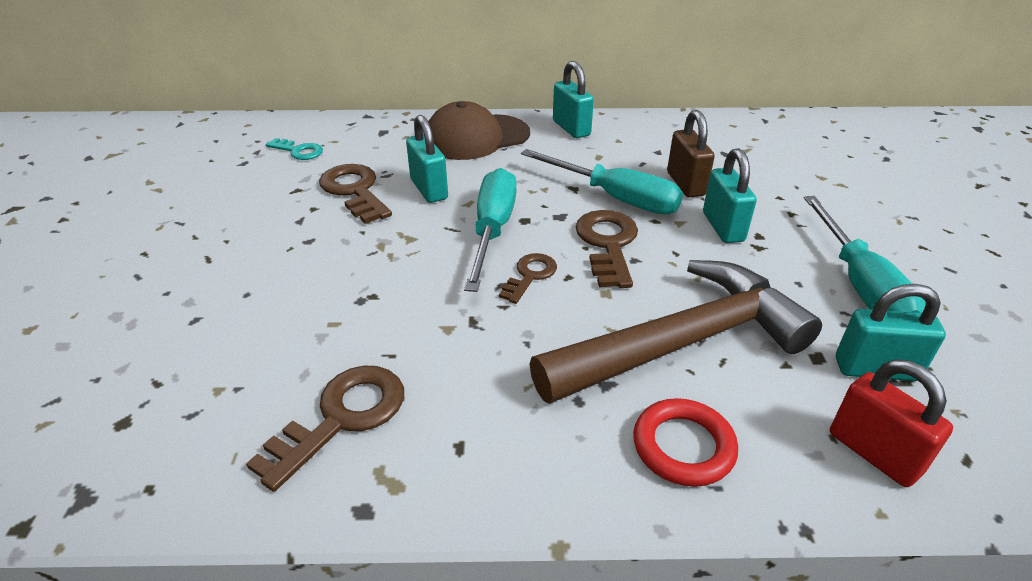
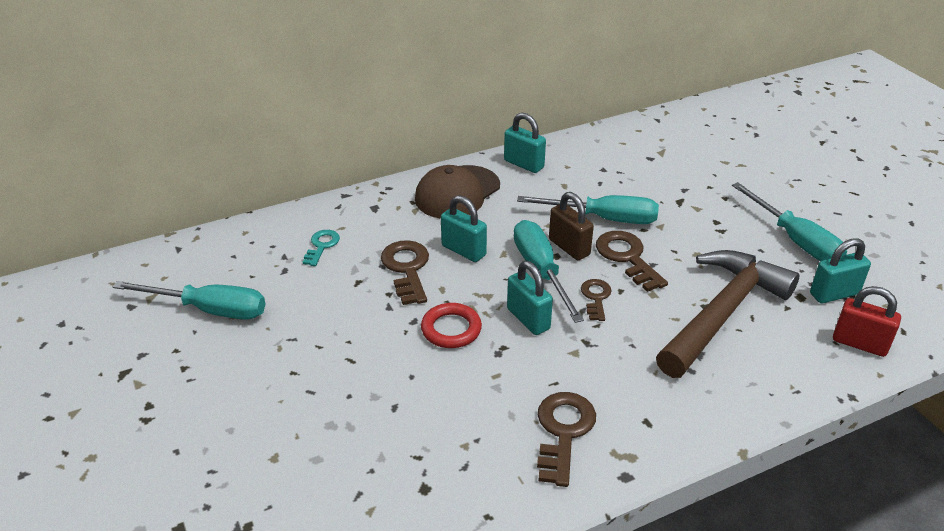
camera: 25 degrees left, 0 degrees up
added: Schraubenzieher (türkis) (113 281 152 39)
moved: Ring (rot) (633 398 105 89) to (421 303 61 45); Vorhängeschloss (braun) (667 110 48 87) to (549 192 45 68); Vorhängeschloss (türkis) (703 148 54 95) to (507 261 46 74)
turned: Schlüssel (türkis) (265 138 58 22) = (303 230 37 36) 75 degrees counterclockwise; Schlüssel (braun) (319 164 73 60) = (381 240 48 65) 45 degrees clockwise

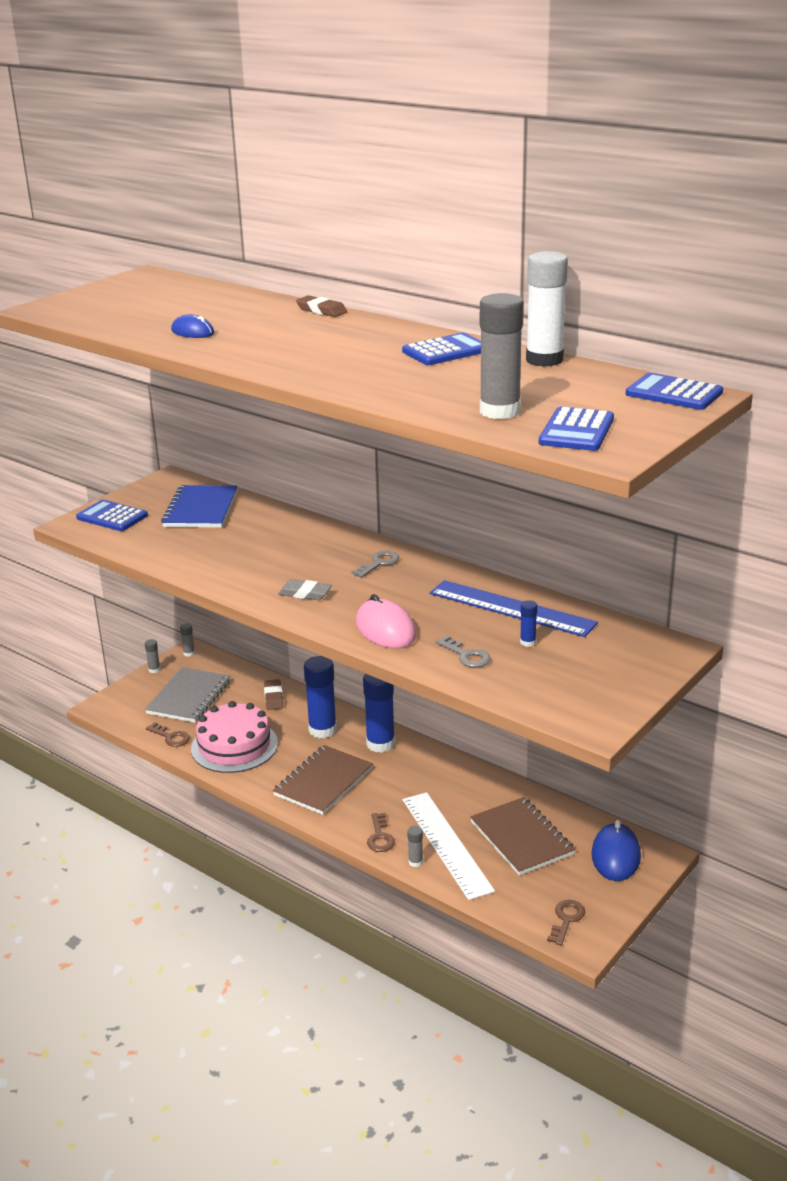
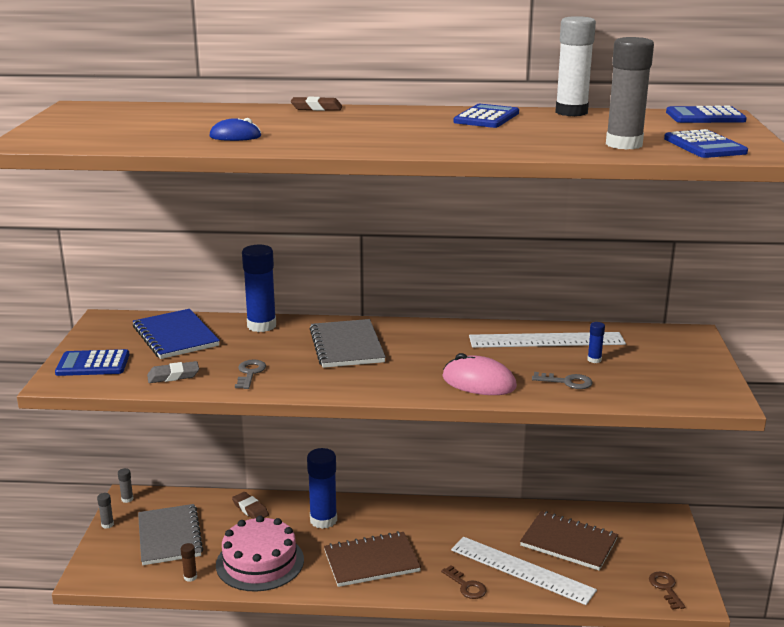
camera: 35 degrees left, 5 degrees down
removed: Klebestift (grau) (407 826 16 41); Computermaus (blau) (591 820 50 61)
added: Notizbuch (grau) (310 319 76 49)
moved: Radiergummi (grau) (278 579 54 21) to (147 361 52 22); Schlüssel (grau) (352 551 47 27) to (235 360 31 29); Klebestift (blau) (363 674 32 79) to (242 245 34 87)
replaced: Schlüssel (braun) (146 722 44 25) to Klebestift (braun) (181 543 16 39)
recoloured: Lineal (blau) (430 580 168 57) to Lineal (weiß) (469 332 157 16)
turned: Notizbuch (braun) (273 745 100 70) = (324 531 97 56) 75 degrees clockwise

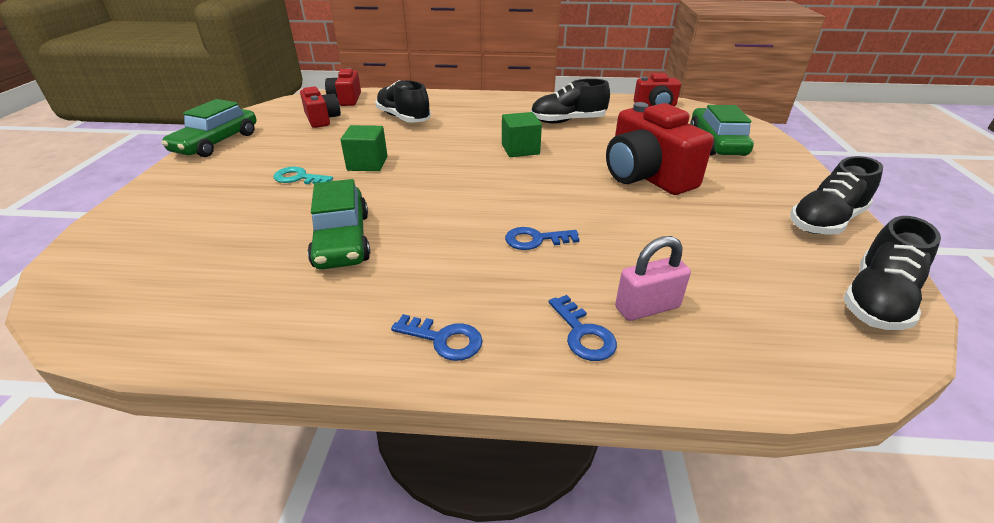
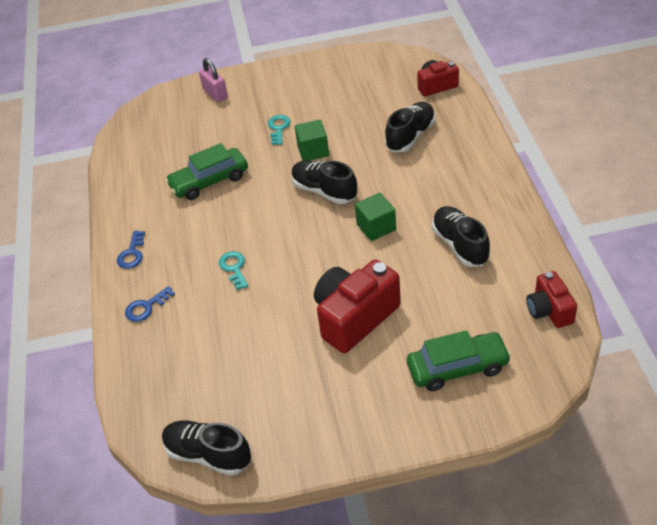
camera: 80 degrees right, 10 degrees up
removed: Auto (grün) (161 99 95 58); Kamera (rot) (300 86 41 42)
moved: Vorhängeschloss (rosa) (615 236 76 85) to (199 58 29 44); Schuh (schwarz) (790 156 93 79) to (292 160 65 44)
recoloured: Schlüssel (blau) (505 227 75 23) to Schlüssel (türkis) (219 251 29 39)

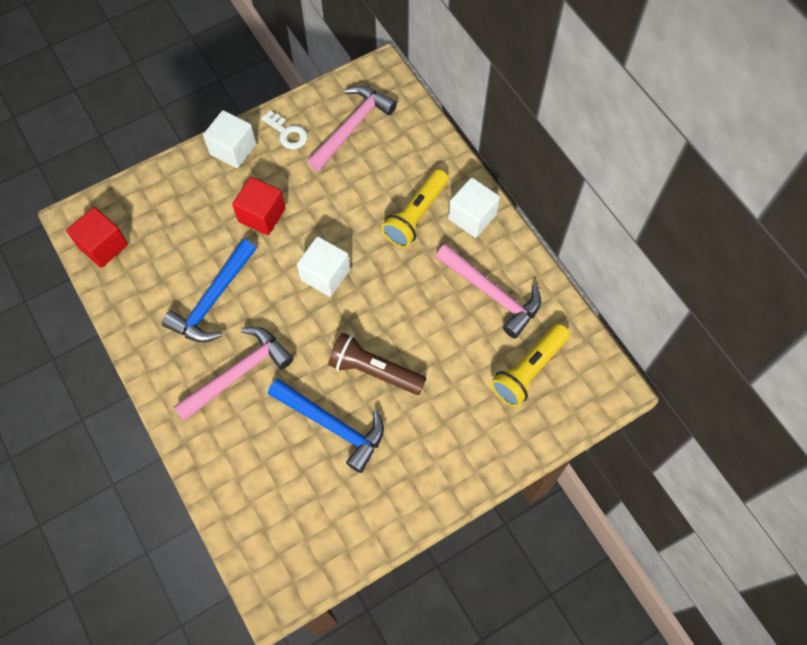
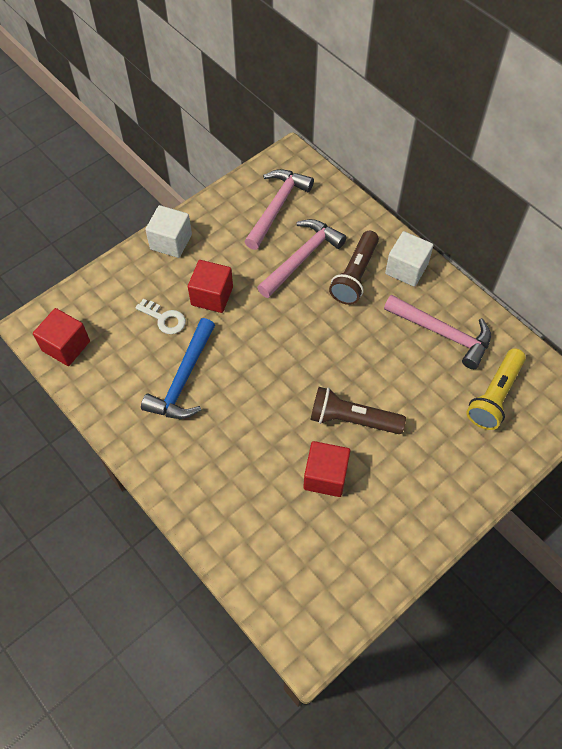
camera: 10 degrees left, 5 degrees down
removed: Kubus (weiß) (297 236 53 61)
moved: Hammer (rosa) (173 327 121 94) to (257 219 90 79); Schlüssel (weiß) (261 110 47 39) to (135 299 51 35)
replaced: Hammer (blau) (268 379 116 94) to Kubus (rot) (303 441 47 56)
recoloured: Taschenlampe (gelb) (381 169 68 79) to Taschenlampe (braun) (329 231 50 74)

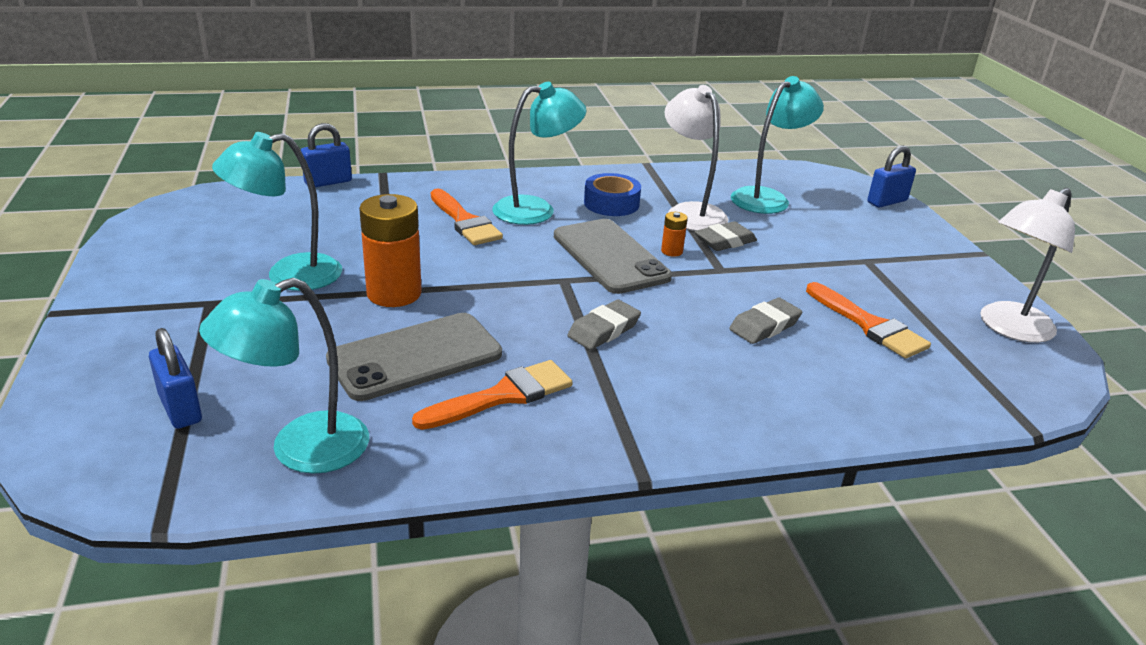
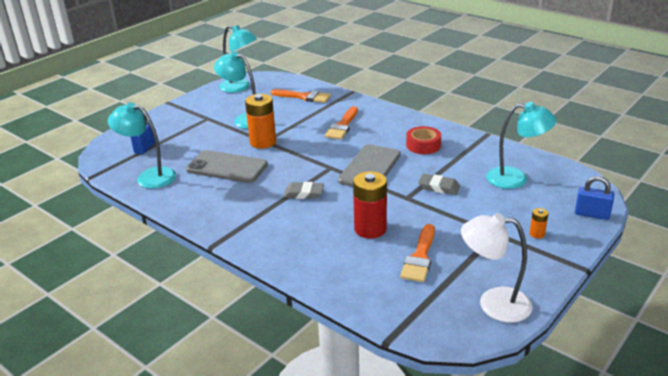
camera: 55 degrees right, 0 degrees up
removed: Vorhängeschloss (blau) (301 123 51 64); Lampe (weiß) (664 85 65 146)
moved: Pinsel (orange) (412 360 161 70) to (270 89 61 14); Lampe (türkis) (492 82 95 143) to (219 25 38 68); Batterie (orange) (661 212 27 45) to (530 208 19 31)
replaced: Radiergummi (grau) (729 298 73 46) to Batterie (rot) (353 171 34 67)
recoloured: Klebeband (blau) (584 173 57 43) to Klebeband (rot) (406 126 35 28)

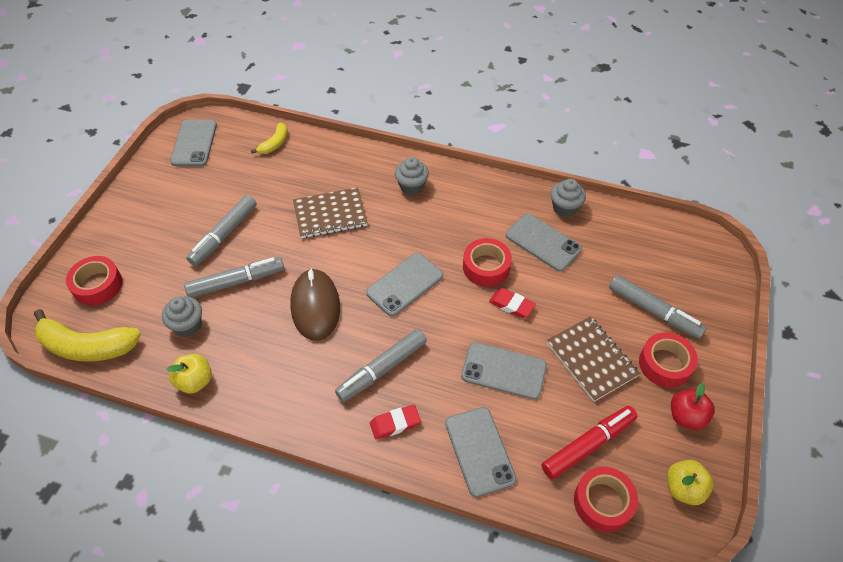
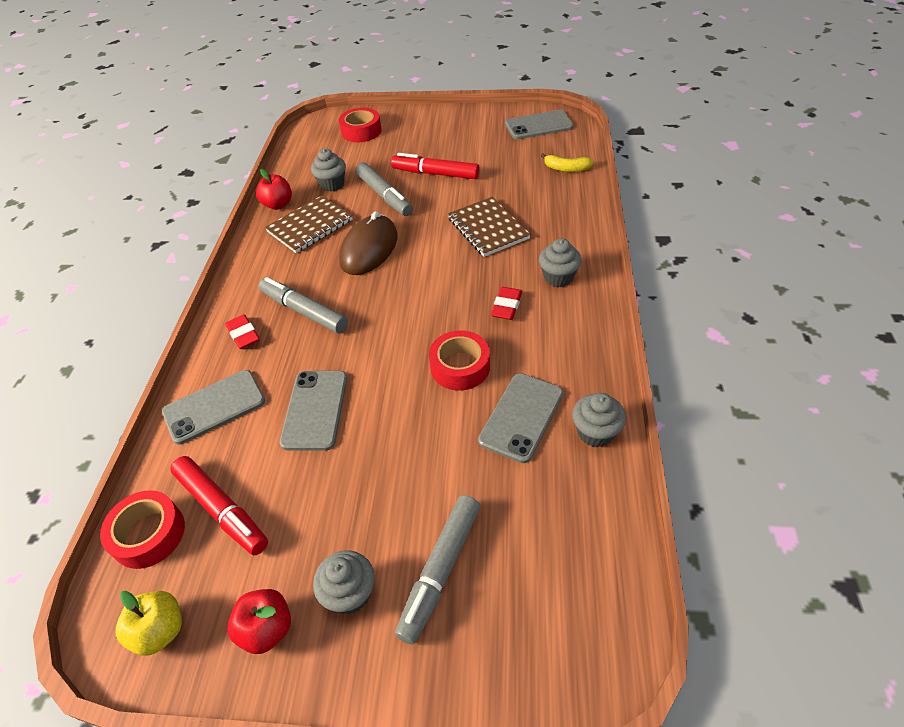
camera: 80 degrees right, 5 degrees down
removed: Banane (gelb) (34 309 107 53); Handy (grau) (366 253 77 63)
moved: Radiergummi (rot) (489 288 47 30) to (491 287 31 33); Notizbuch (braun) (547 316 93 86) to (265 195 88 58)
replaced: Klebeband (rot) (639 332 59 56) to Muffin (grau) (313 550 62 64)
recoloured: Apfel (gelb) (167 354 45 40) to Apfel (rot) (256 169 36 41); Filzstift (grau) (187 195 70 71) to Filzstift (rot) (391 153 89 26)
turned: Computermaus (braun) (290 268 50 73) = (339 211 59 64) 45 degrees counterclockwise

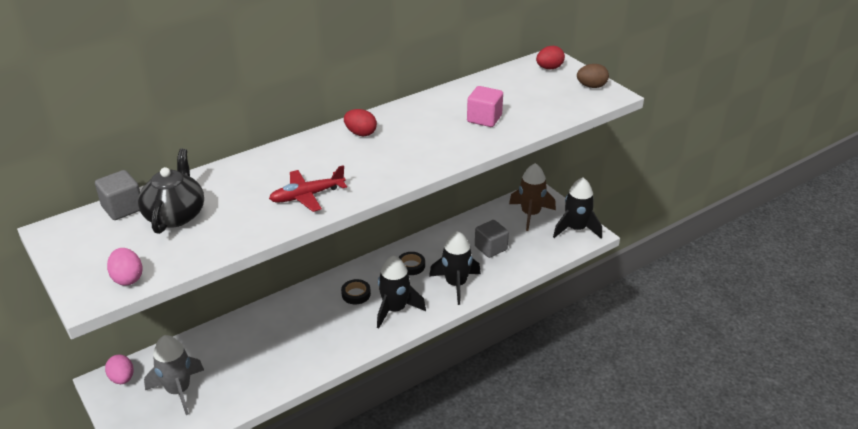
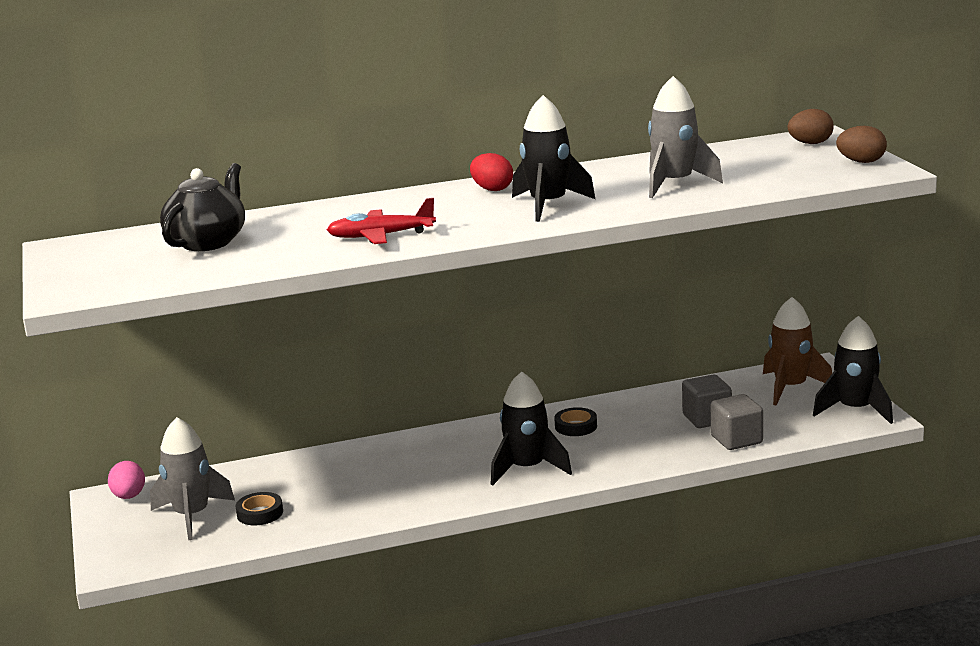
camera: 20 degrees right, 15 degrees down
removed: Ei (rosa) (107 248 35 38)
moved: Kubus (grau) (95 170 45 50) to (711 394 52 56); Klebeband (schwarz) (341 279 30 25) to (236 492 47 33); Rakete (schwarz) (429 231 52 74) to (512 95 83 127)
replaced: Kubus (rosa) (467 86 36 41) to Rakete (grau) (648 76 75 122)
recoloured: Ei (rot) (536 46 29 23) to Ei (braun) (787 109 47 35)

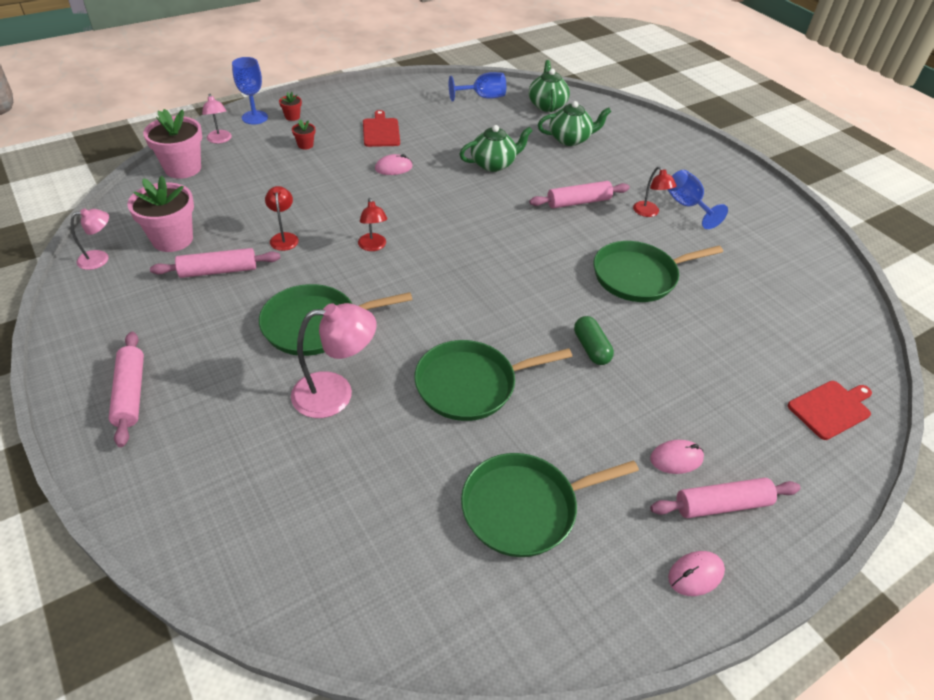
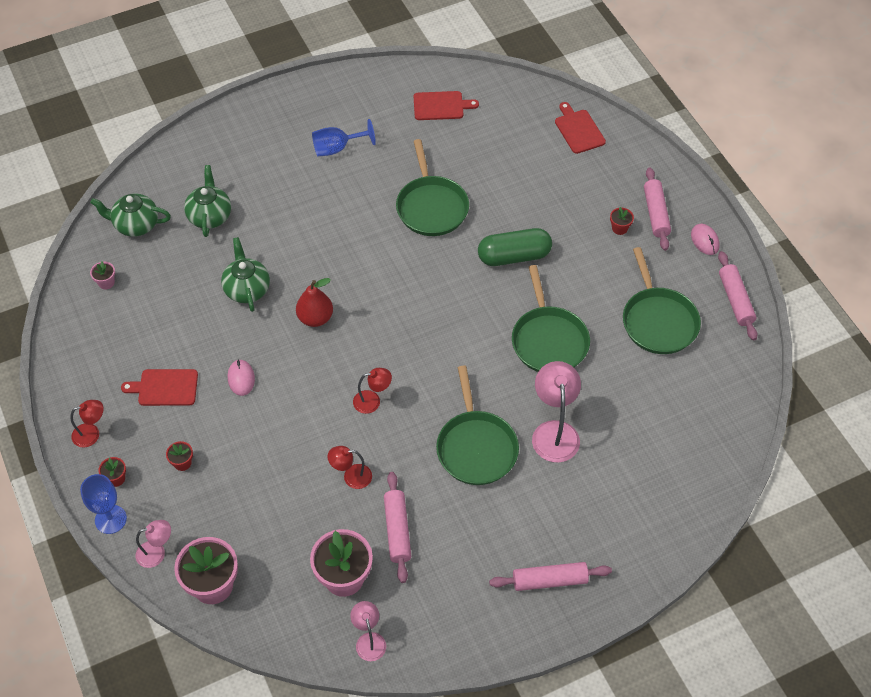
camera: 80 degrees left, 10 degrees up
added: Birne (rot) (296 278 37 49); Schneidebrett (rot) (414 91 65 29)
moved: Nudelholz (rosa) (529 181 101 27) to (718 251 40 90); Lampe (rot) (633 167 44 50) to (70 400 34 47)
replaced: Kelch (blau) (449 72 57 29) to Blumentopf (rosa) (90 261 25 28); Computermaus (rosa) (650 440 54 34) to Blumentopf (rot) (610 207 24 28)
resized: Kapsel (grün) (574 316 40 49) = (478 228 74 38) x1.60

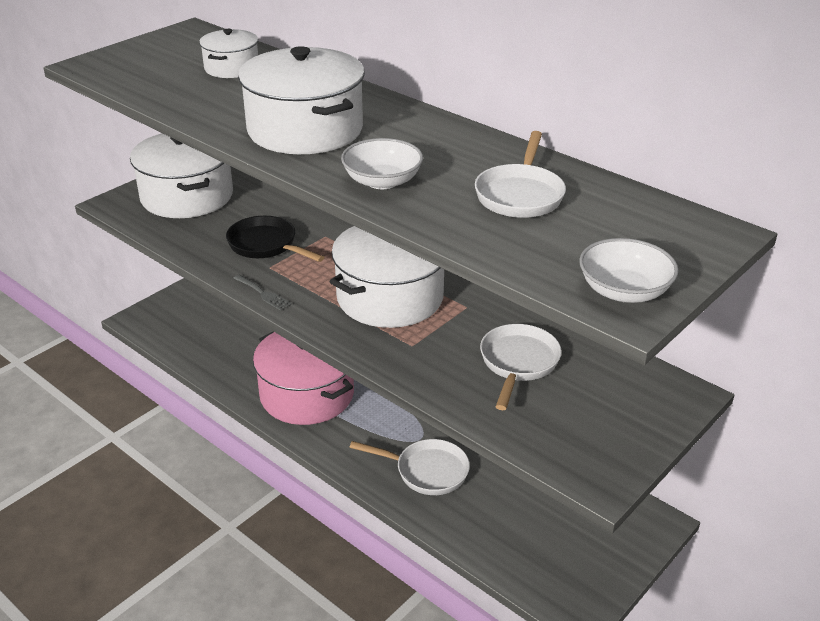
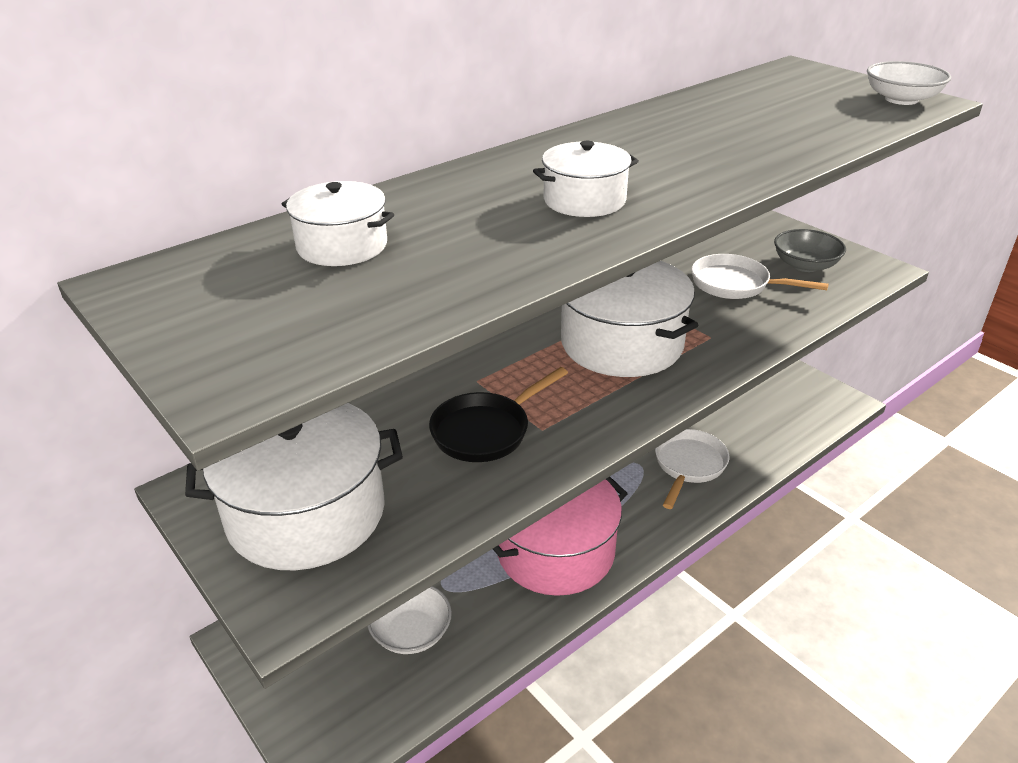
camera: 80 degrees left, 0 degrees up
removed: Gabel (grau) (233 275 59 36); Pfanne (weiß) (475 131 91 87)
added: Schüssel (grau) (774 229 72 43)
moved: Schüssel (weiß) (341 138 82 51) to (367 586 85 68)
resized: Kochtopf (weiß) (238 46 127 108) = (533 141 106 76) x0.53

